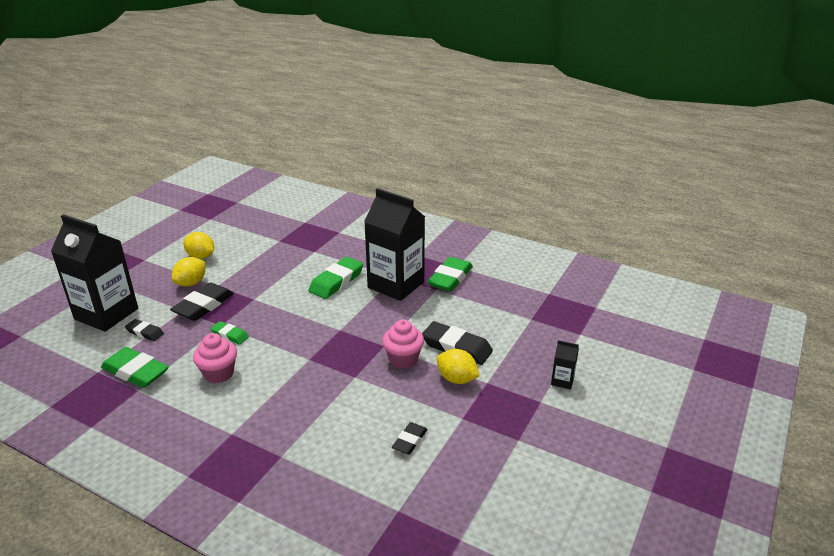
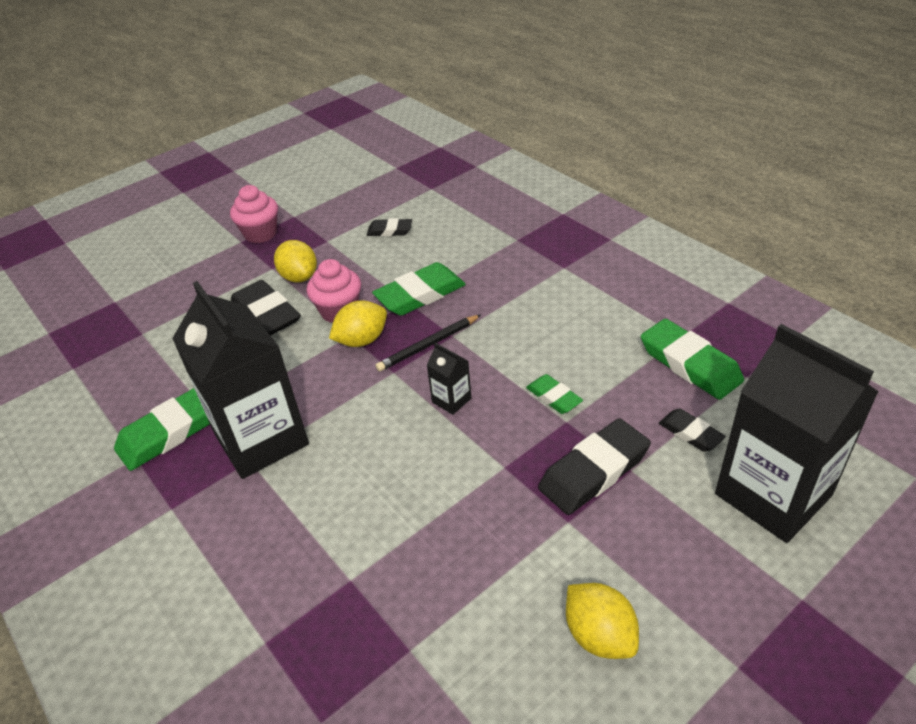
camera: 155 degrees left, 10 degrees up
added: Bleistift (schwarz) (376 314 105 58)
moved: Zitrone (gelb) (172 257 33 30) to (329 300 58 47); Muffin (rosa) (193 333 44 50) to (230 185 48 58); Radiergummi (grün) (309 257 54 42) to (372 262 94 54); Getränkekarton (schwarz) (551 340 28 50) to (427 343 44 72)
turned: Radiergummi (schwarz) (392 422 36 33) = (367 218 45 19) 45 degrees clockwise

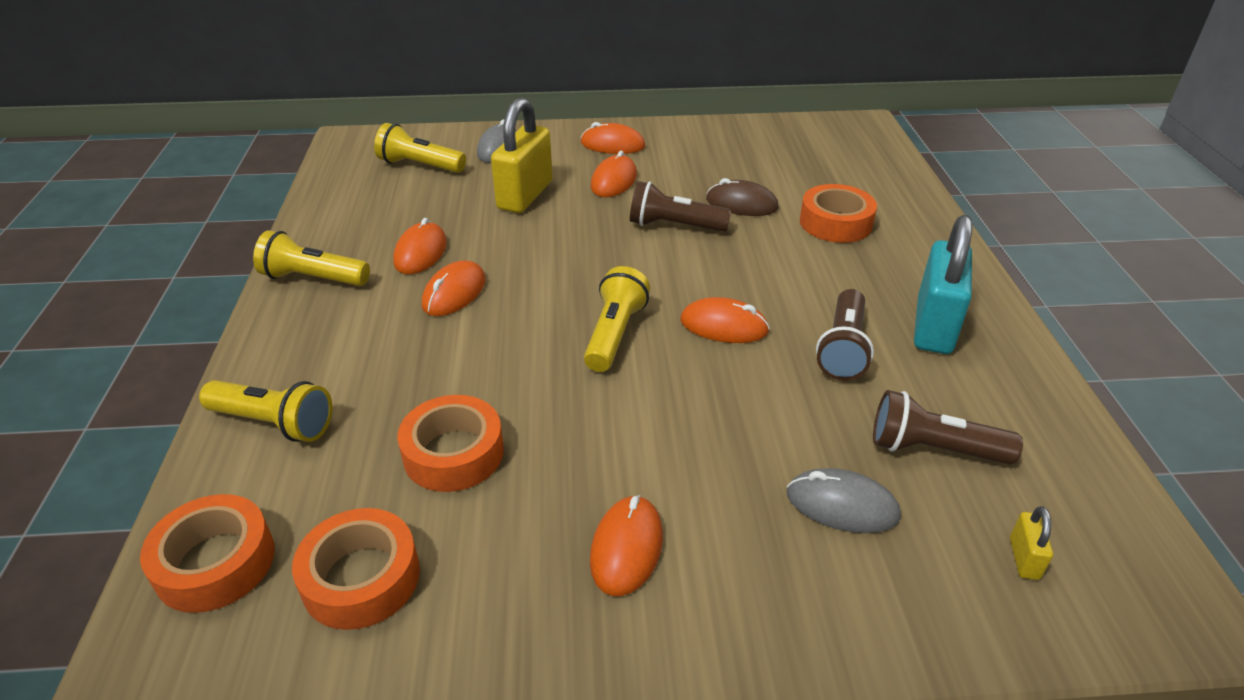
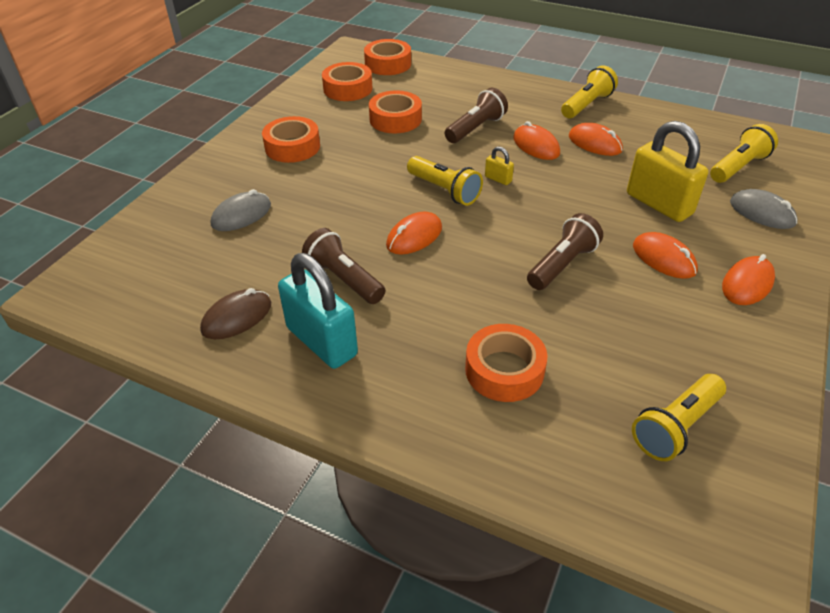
camera: 120 degrees right, 5 degrees up
moved: Taschenlampe (gelb) (199 380 134 62) to (632 374 94 87); Computermaus (braun) (706 178 73 38) to (200 288 71 51); Taschenlampe (braun) (873 390 150 74) to (445 88 63 55); Vorhängeschloss (gelb) (1010 506 43 74) to (485 146 29 39)
replaced: Computermaus (orange) (590 495 73 101) to Klebeband (orange) (262 116 58 47)

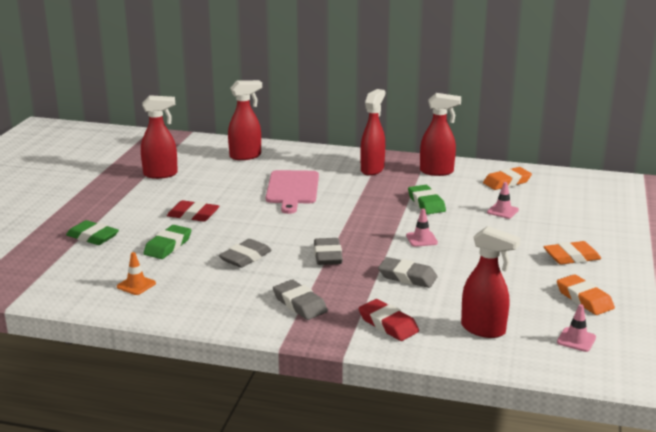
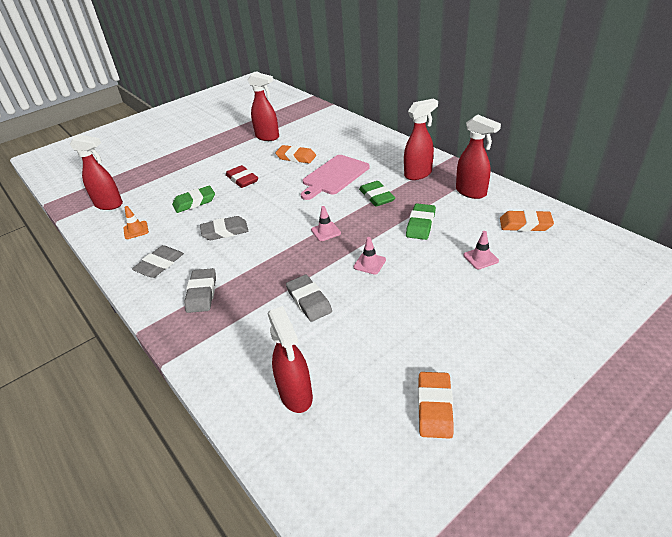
camera: 40 degrees right, 15 degrees up
removed: Radiergummi (rot) (359 299 60 42)
moved: Radiergummi (grün) (66 220 53 25) to (359 181 36 26); Sprühflasche (rot) (228 80 34 80) to (70 134 53 76); Radiergummi (grau) (314 238 29 27) to (132 245 52 33); Radiergummi (orange) (544 241 57 24) to (275 145 41 18); Leitkegel (rosa) (557 304 39 48) to (311 206 30 35)

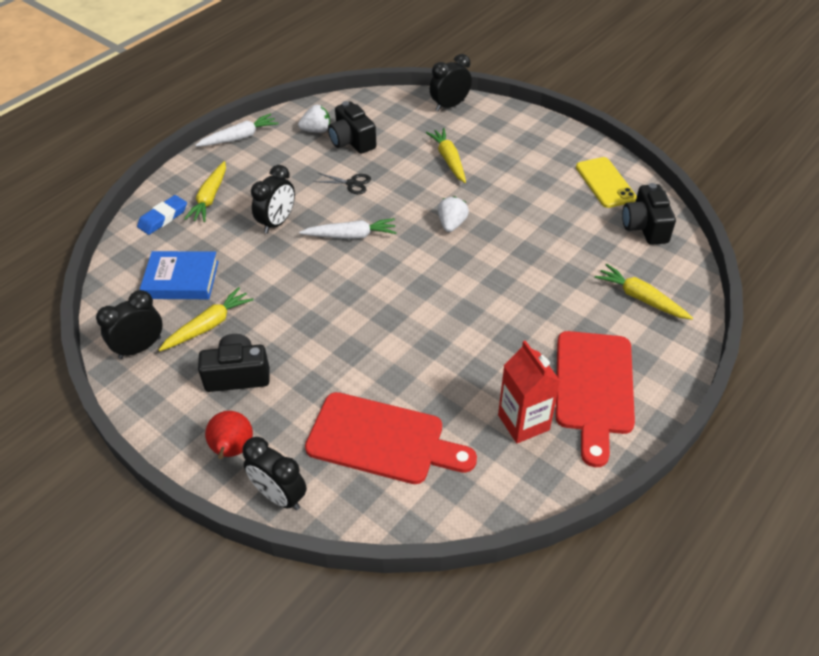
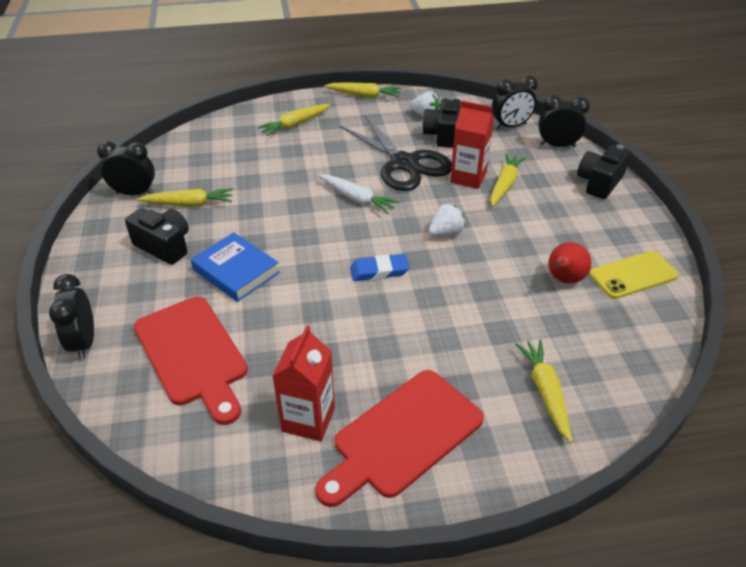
camera: 40 degrees right, 5 degrees down
added: Getränkekarton (rot) (450 101 44 88)
moved: Radiergummi (blau) (137 195 50 40) to (350 254 60 27); Buch (blau) (140 251 79 48) to (191 232 89 70); Birne (rot) (205 411 48 48) to (549 242 43 41); Wecker (schwarz) (251 165 44 69) to (492 75 46 54); Kamera (schwarz) (622 183 54 62) to (577 145 54 54)
recoloured: Karotte (weiß) (195 114 83 33) to Karotte (gelb) (324 82 77 16)
turned: Handy (gelb) (576 157 61 51) = (589 251 90 48) 45 degrees clockwise
resized: Schere (schwarz) (314 173 57 21) = (340 116 112 75) x2.49

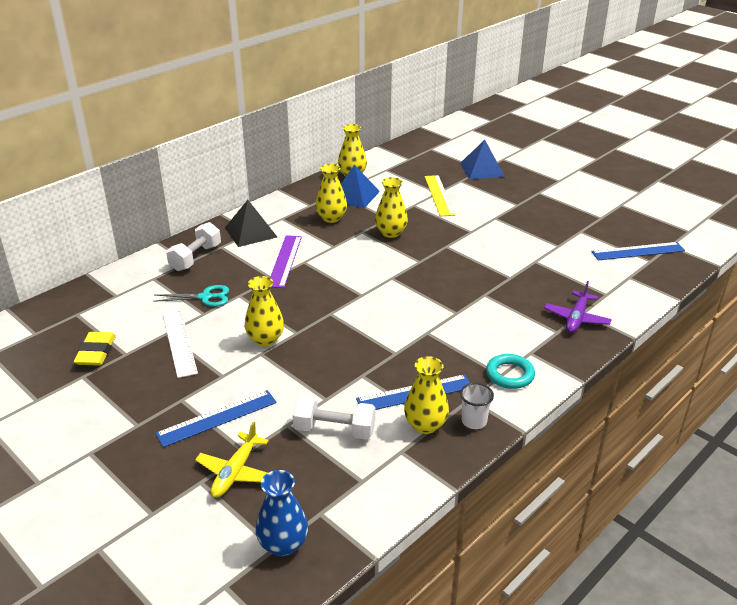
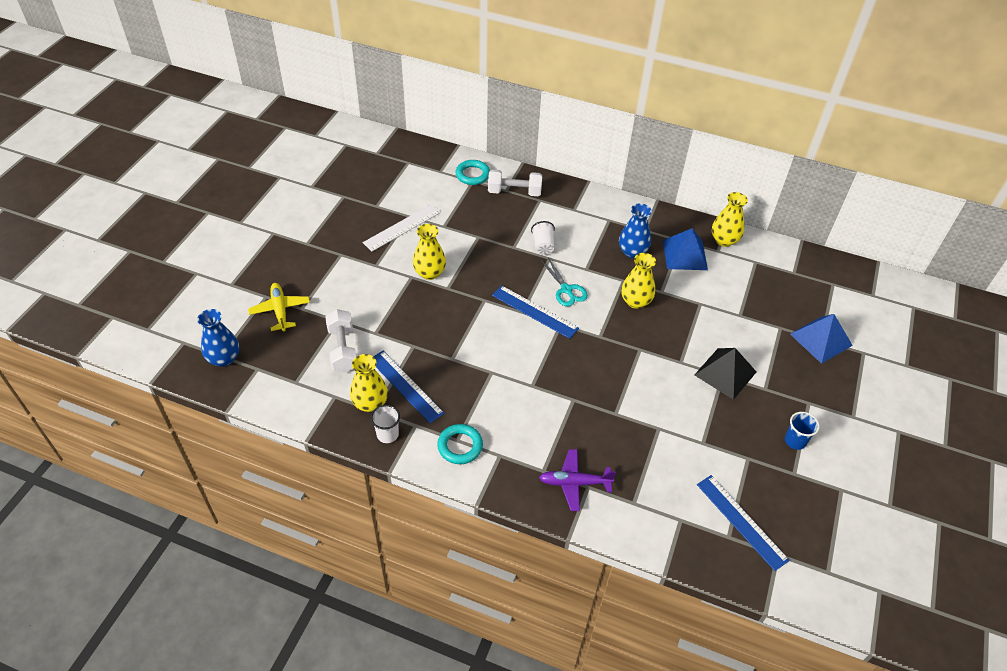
camera: 65 degrees right, 15 degrees up
removed: Radiergummi (gelb) (74 332 42 34); Lineal (gelb) (425 175 30 42)
added: Ring (türkis) (455 160 35 25); Becher (blau) (785 412 34 38)
moved: Schere (türkis) (153 285 76 22) to (541 257 47 50); Lineal (blau) (155 390 122 57) to (492 285 87 54); Pyramide (schwarz) (225 200 52 47) to (695 348 61 52)
replaced: Lineal (lila) (270 235 32 53) to Becher (weiß) (531 221 24 34)
recoloured: Vase (gelb) (315 164 32 59) to Vase (blau) (619 203 33 55)
turned: Flugzeug (gelb) (195 422 74 76) = (248 283 62 49) 75 degrees clockwise

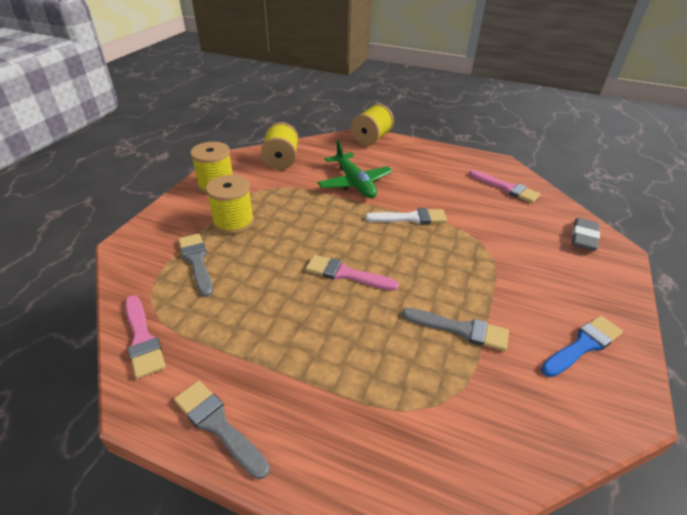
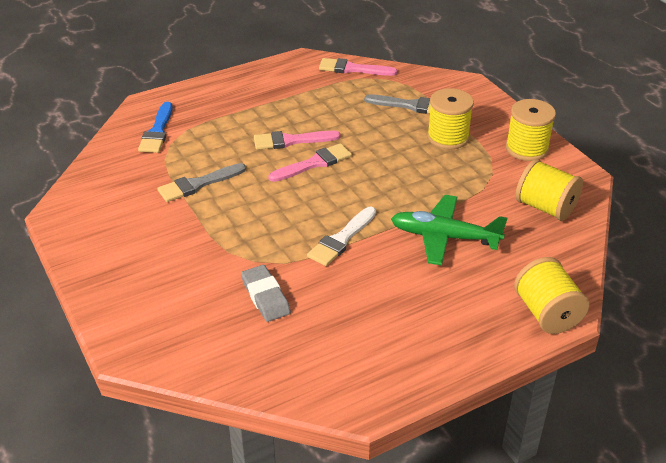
camera: 130 degrees right, 0 degrees up
removed: Pinsel (grau) (174 380 96 99)
moved: Pinsel (rosa) (469 170 71 33) to (254 131 87 19); Pinsel (blau) (541 315 82 62) to (138 102 35 51); Radiergummi (grau) (572 218 28 33) to (241 265 50 57)

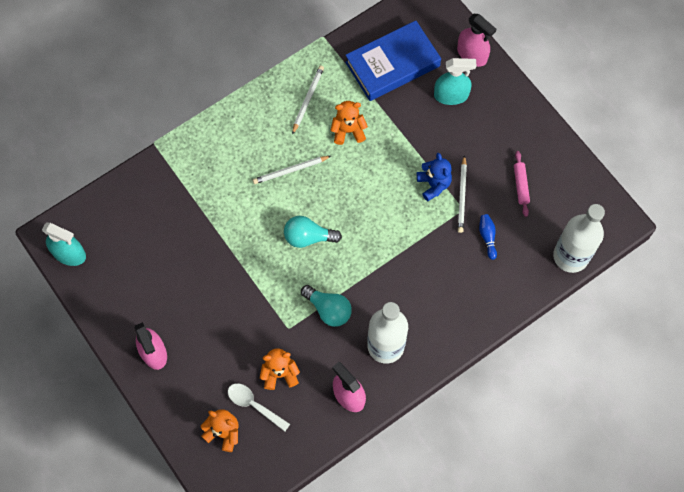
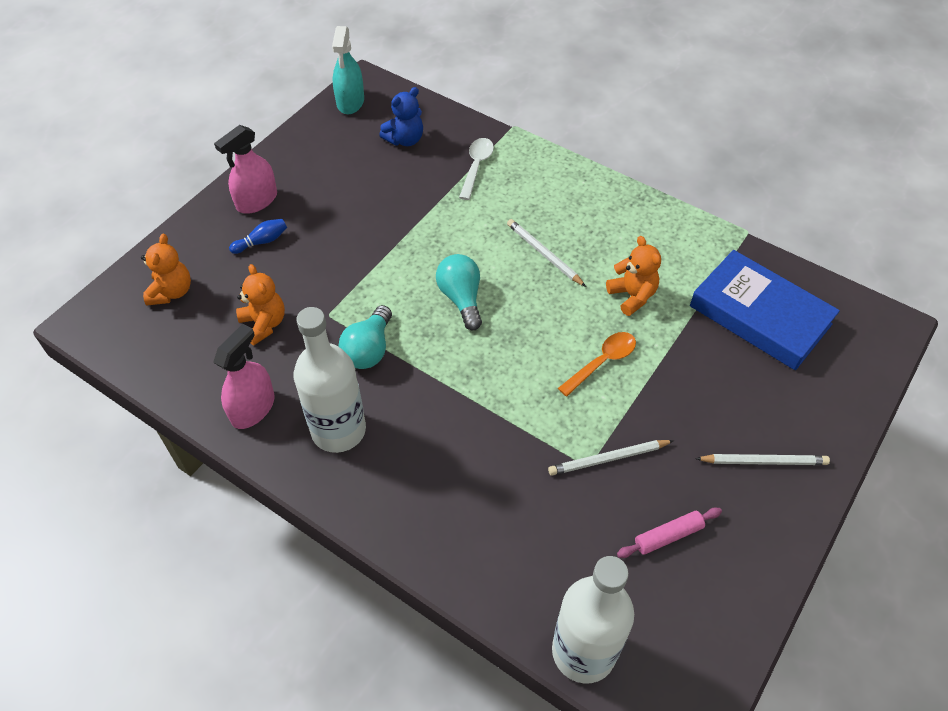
camera: 70 degrees right, 15 degrees down
removed: Sprühflasche (türkis) (434 58 43 47); Sprühflasche (rosa) (457 14 39 53)
added: Löffel (orange) (558 332 78 65)
moved: Löffel (weiß) (228 383 62 48) to (459 138 35 62); Bleistift (weiß) (292 66 32 69) to (695 454 135 11); Teddybär (blau) (417 153 35 48) to (379 87 44 59); Bowlingkegel (blau) (479 214 18 46) to (229 219 58 35)

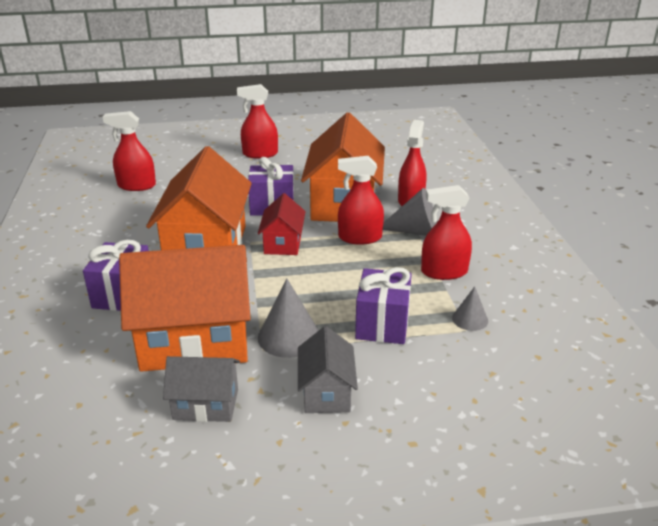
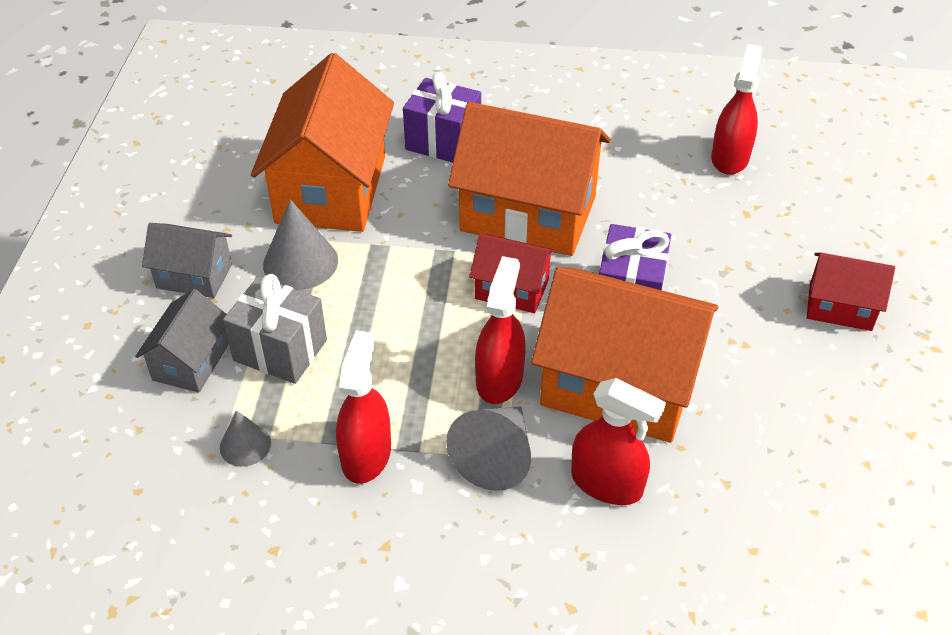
camera: 105 degrees right, 15 degrees up
moved: Haus (grau) (163 356 77 66) to (135 289 94 104)
replaced: Sprühflasche (rot) (237 84 41 75) to Haus (rot) (807 253 88 78)
recoloured: Geschenk (lila) (355 267 57 77) to Geschenk (grau) (223 274 104 110)

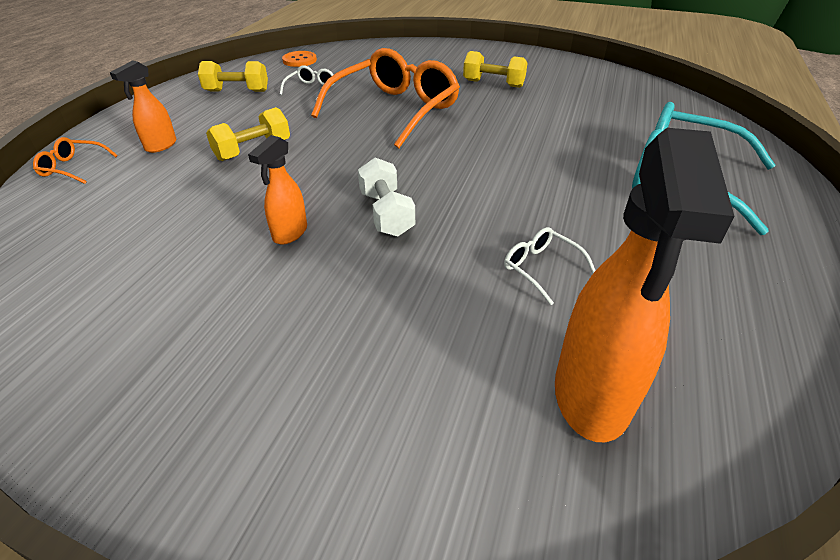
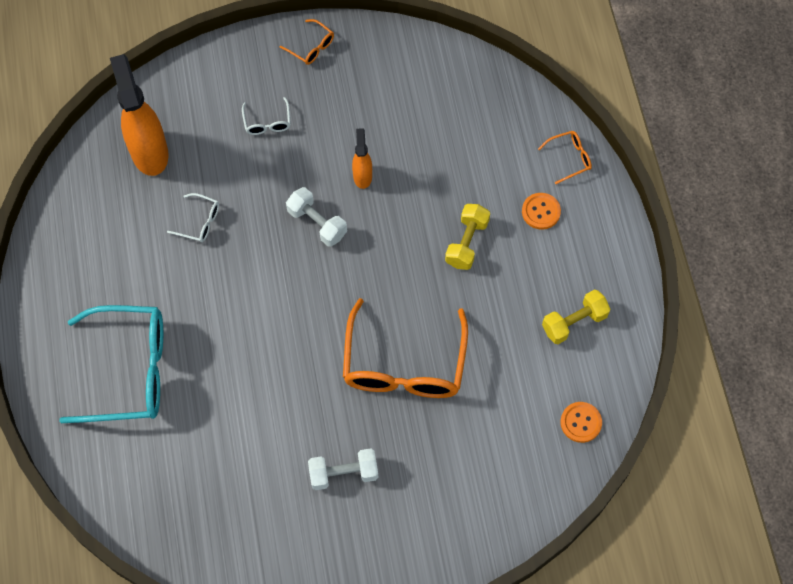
camera: 150 degrees right, 25 degrees up
added: Brille (orange) (279 19 55 46)
moved: Brille (weiß) (280 66 54 35) to (242 97 49 38)
replaced: Sprühflasche (orange) (110 60 66 93) to Knopf (orange) (522 193 39 37)
recoloured: Hantel (gelb) (463 51 64 37) to Hantel (weiß) (308 448 70 42)

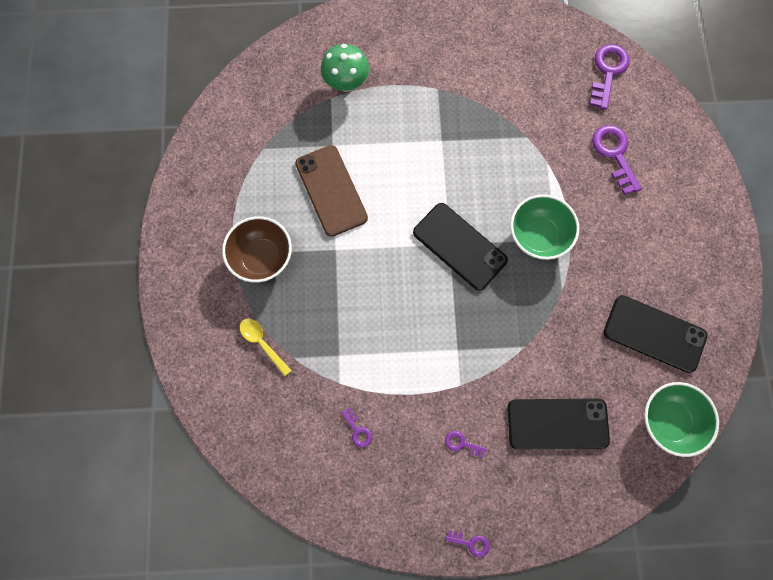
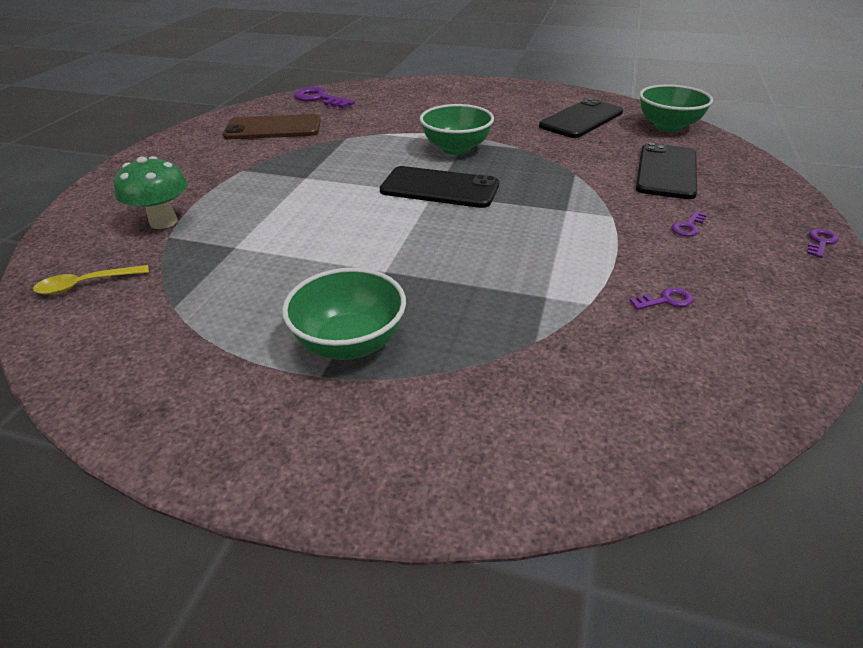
camera: 70 degrees left, 35 degrees down
removed: Schlüssel (lila) (592 125 50 70)
moved: Löffel (gelb) (240 319 52 57) to (33 265 116 30); Handy (braun) (295 145 73 92) to (223 114 98 25)
recoloured: Schüssel (braun) (222 216 70 67) to Schüssel (grün) (282 268 124 92)
turned: Handy (schwarz) (413 203 95 88) = (380 166 119 42) 45 degrees clockwise

